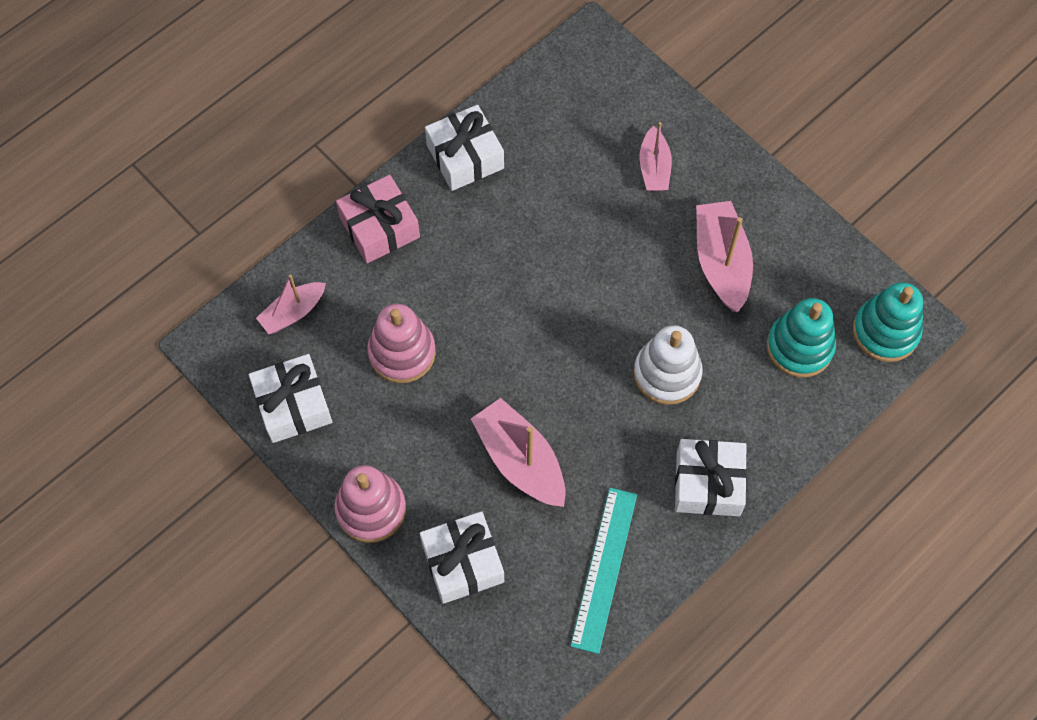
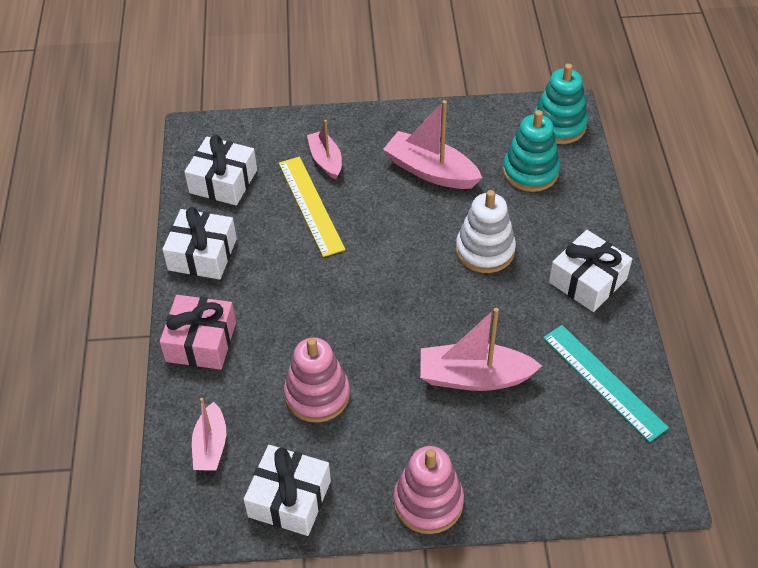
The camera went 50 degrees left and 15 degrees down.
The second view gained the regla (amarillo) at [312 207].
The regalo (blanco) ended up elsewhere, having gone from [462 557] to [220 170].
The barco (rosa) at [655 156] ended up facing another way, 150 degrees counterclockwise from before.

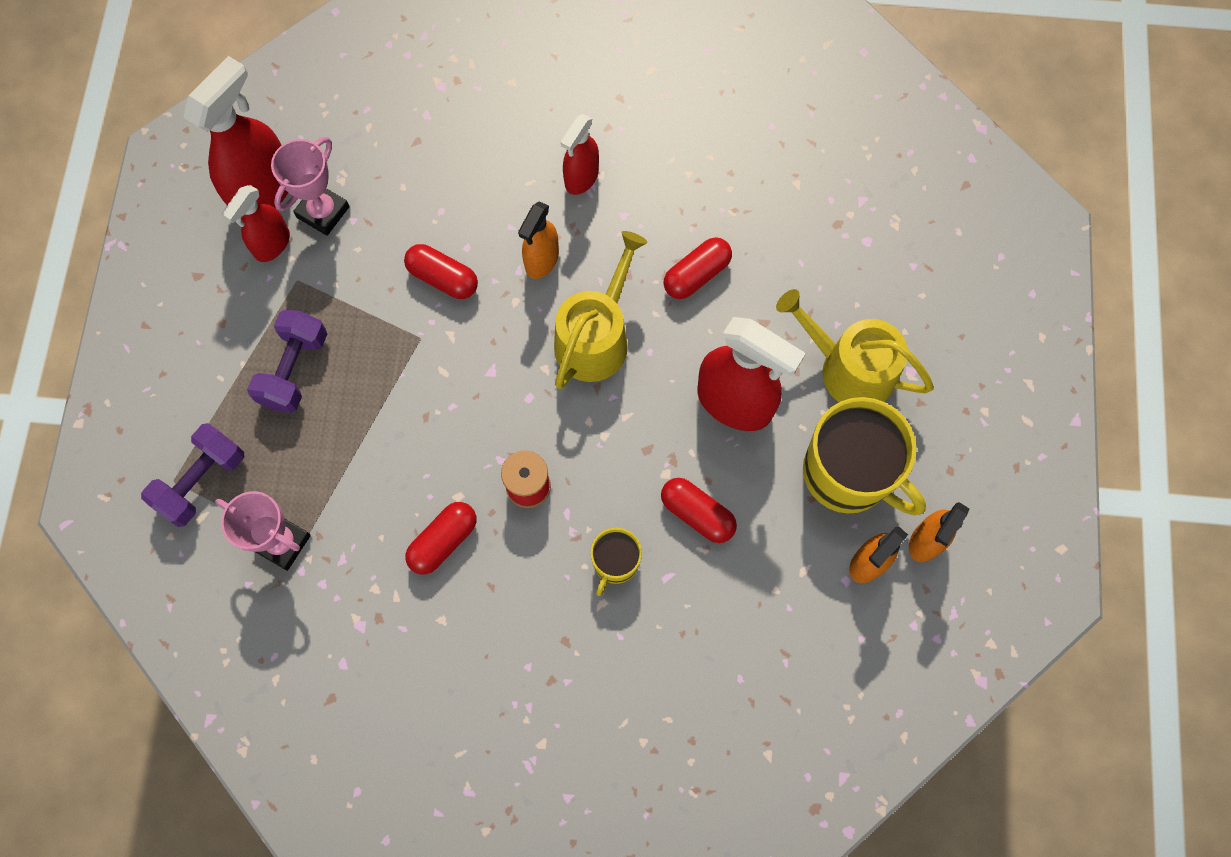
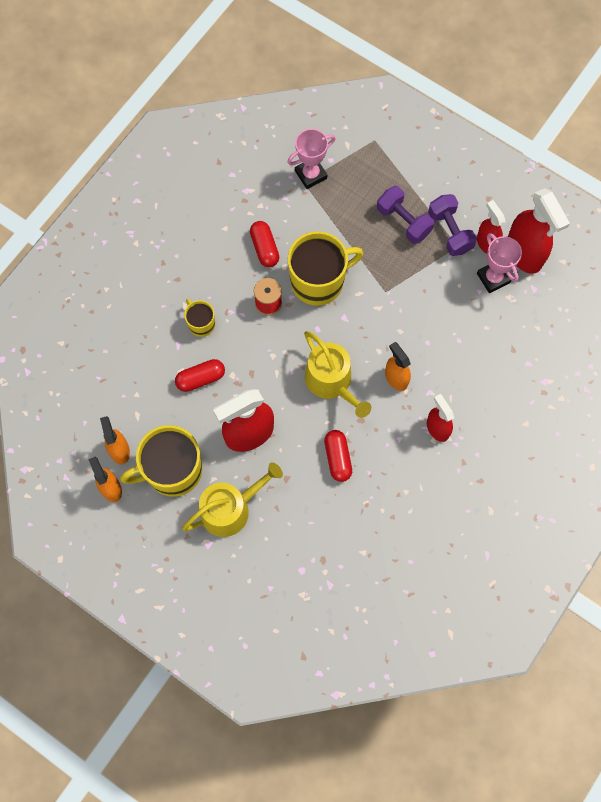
The camera went 120 degrees right and 0 degrees up.
The second view lost the cápsula (rojo) at [441 271].
The second view gained the taza (amarillo) at [325 268].
The mancuerna (morado) ended up elsewhere, having gone from [192 475] to [452 225].

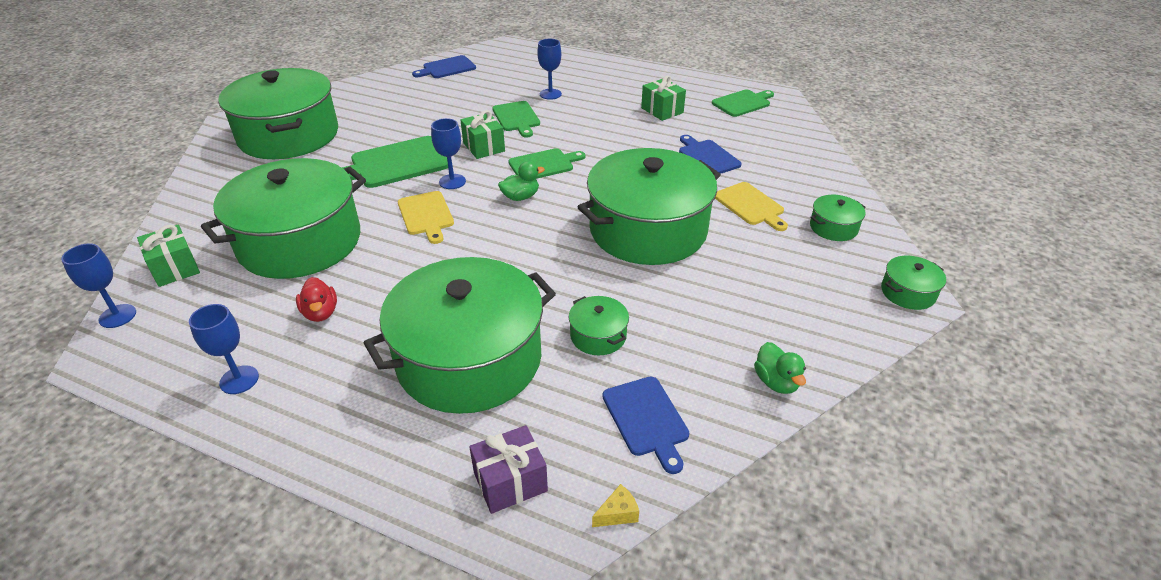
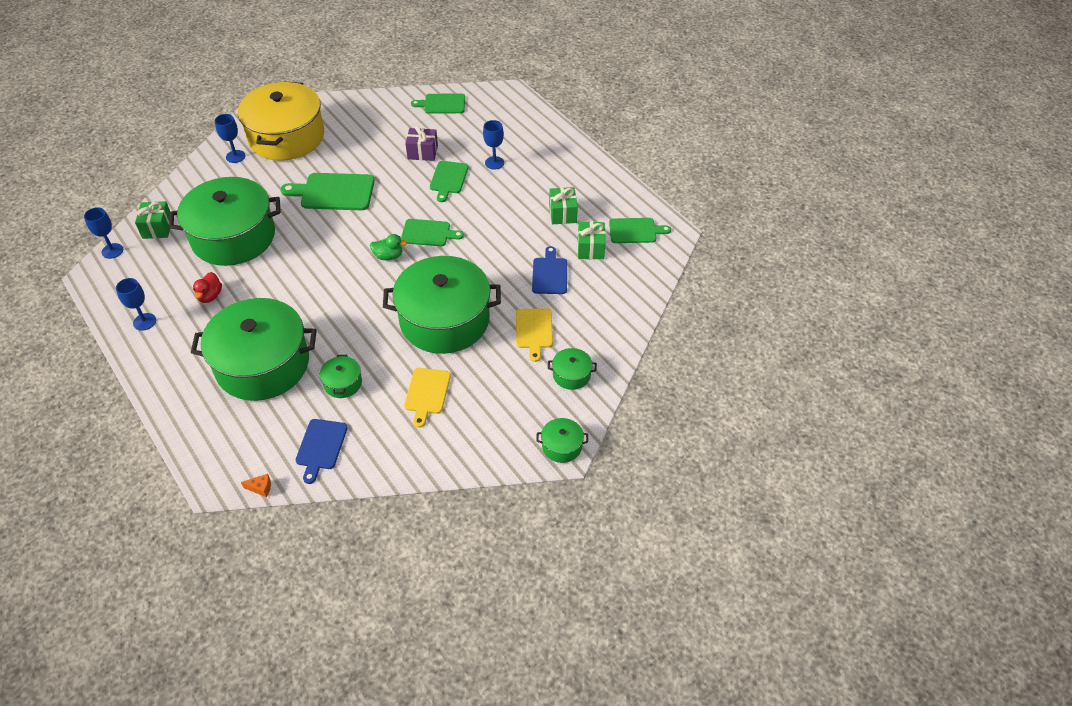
The camera went 30 degrees right and 10 degrees up.
The second view lost the pato (verde) at [780 368].
The tabla de cortar (amarillo) ended up elsewhere, having gone from [426 217] to [427 398].
The copa (azul) ended up elsewhere, having gone from [448 153] to [230 138].
The regalo (verde) ended up elsewhere, having gone from [482 134] to [591 240].
The regalo (morado) ended up elsewhere, having gone from [508 469] to [421 143].
What was the olla (verde) at [278 113] turned into the olla (amarillo) at [281 121].
What was the tabla de cortar (azul) at [444 66] turned into the tabla de cortar (verde) at [438 103].
What was the queso (amarillo) at [615 505] turned into the queso (naranja) at [256 485].

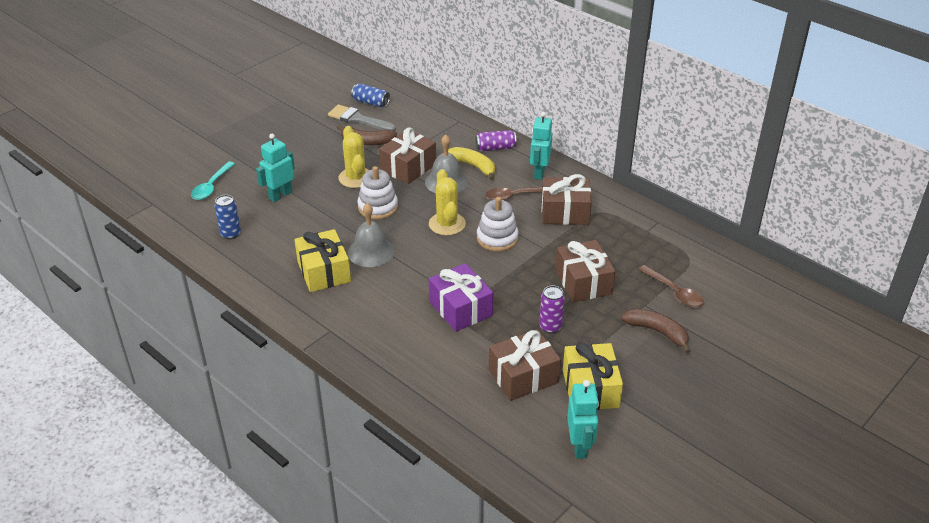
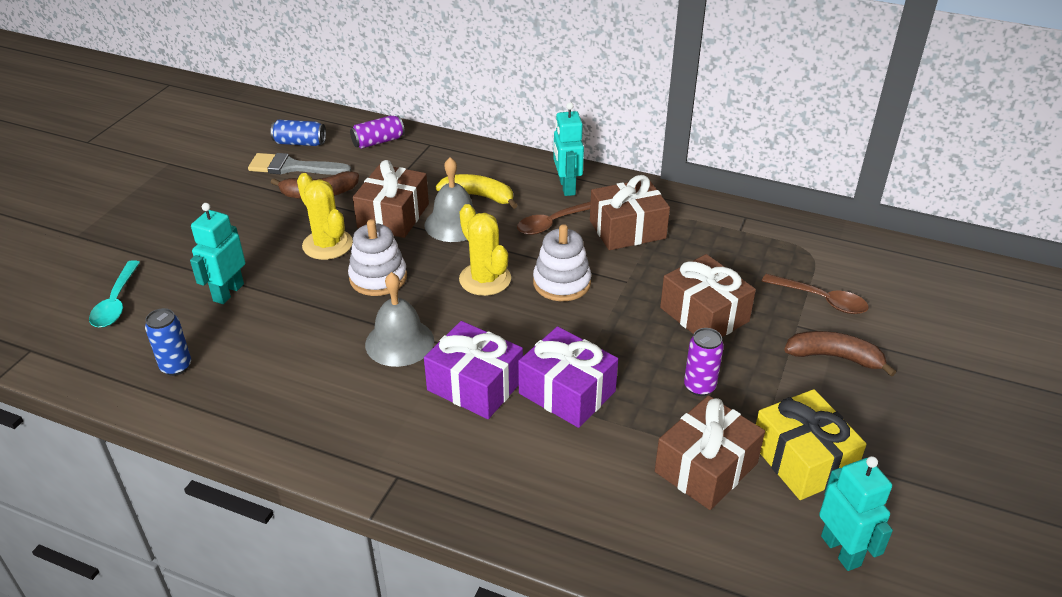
The camera went 20 degrees left and 0 degrees up.
The second view lost the regalo (amarillo) at [322 260].
The second view gained the regalo (morado) at [473 370].
The lata (morado) ended up elsewhere, having gone from [496 140] to [377 132].

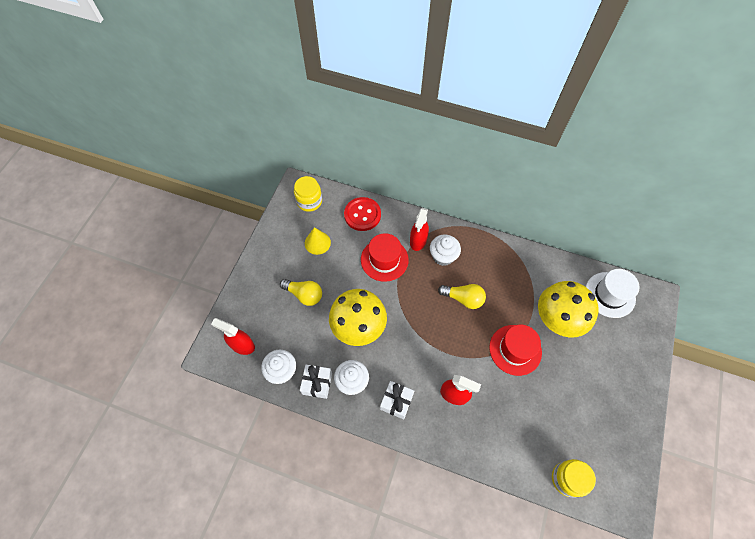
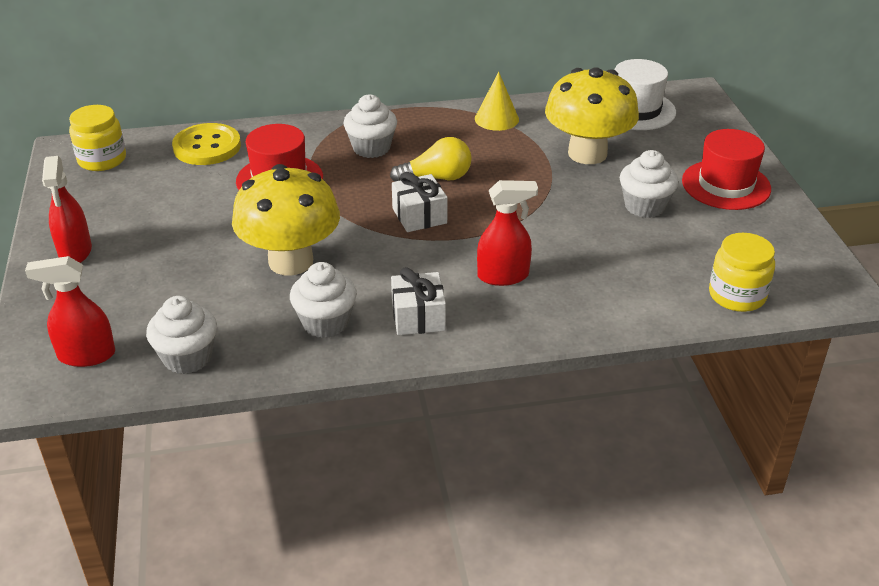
The camera went 30 degrees left and 25 degrees down.
The second view lost the bombilla (amarillo) at [301 292].
The second view gained the magdalena (blanco) at [649 184].
The regalo (blanco) ended up elsewhere, having gone from [316 382] to [419 202].
The cono (amarillo) ended up elsewhere, having gone from [318 241] to [497 101].
The pulverizador (rojo) ended up elsewhere, having gone from [419 229] to [67 209].
The sombrero (rojo) ended up elsewhere, having gone from [515 350] to [726 169].
What was the botón (rojo) at [362 214] turned into the botón (amarillo) at [206 144].

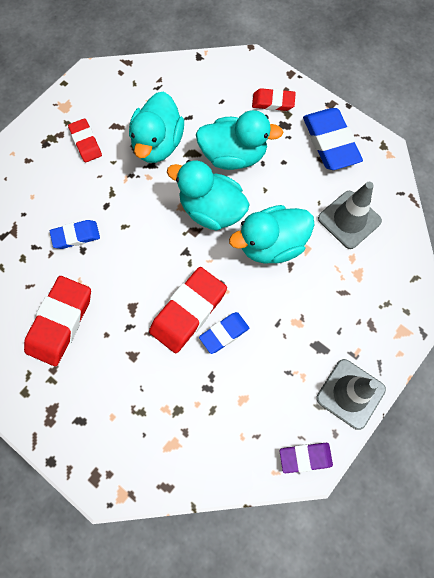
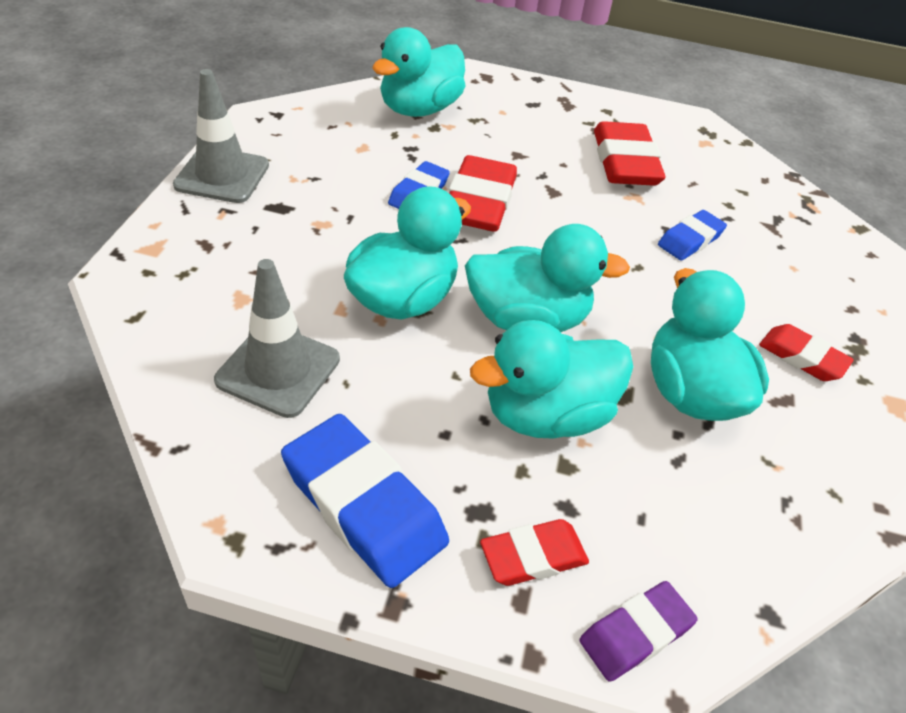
The camera went 150 degrees right and 25 degrees down.
The second view gained the pato (turquesa) at [418 72].
The goma de borrar (morado) ended up elsewhere, having gone from [306 458] to [639 631].

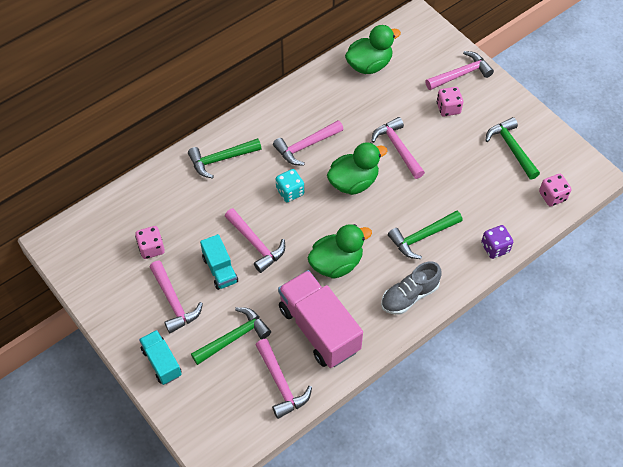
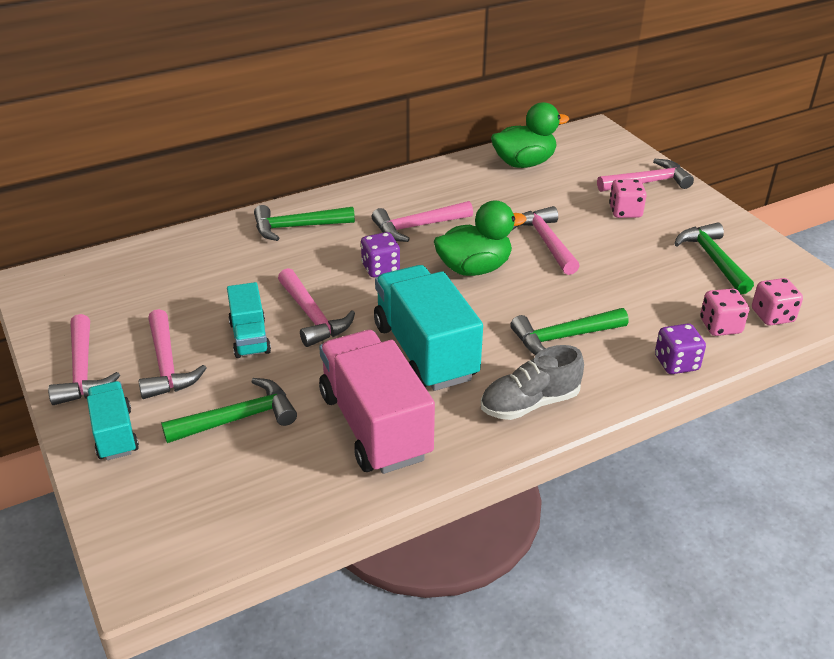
The camera went 10 degrees right and 20 degrees down.
The dado (rosa) ended up elsewhere, having gone from [150 242] to [724 312].
The martillo (rosa) ended up elsewhere, having gone from [284 379] to [84 359].
Where the pato (verde) stood at [340 251], the camión (turquesa) came to stand at [428 328].
What was the dado (turquesa) at [290 185] turned into the dado (morado) at [380 254].

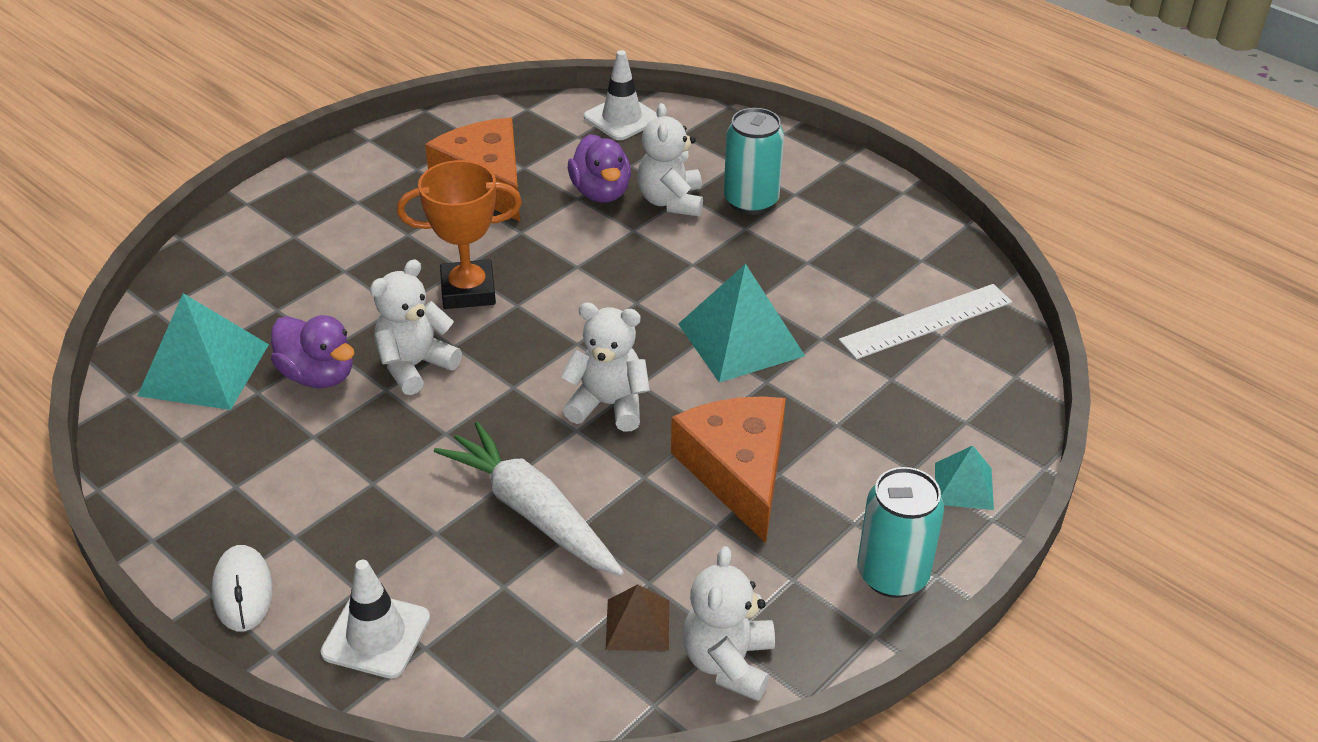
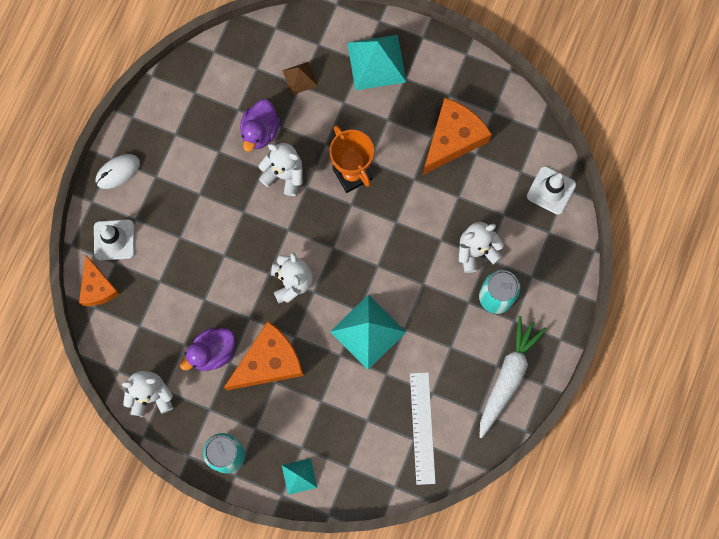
The camera went 70 degrees right and 35 degrees up.
The second view gained the queso (naranja) at [99 280].
The pirámide (turquesa) ended up elsewhere, having gone from [203 351] to [376 62].
The zanahoria (blanco) ended up elsewhere, having gone from [529 499] to [513 377].
The pato (morado) ended up elsewhere, having gone from [599 168] to [207 349].
The pirámide (marrón) ended up elsewhere, having gone from [637 617] to [300 78].
The regla (blanco) at [925 322] ended up facing another way, 45 degrees clockwise from before.

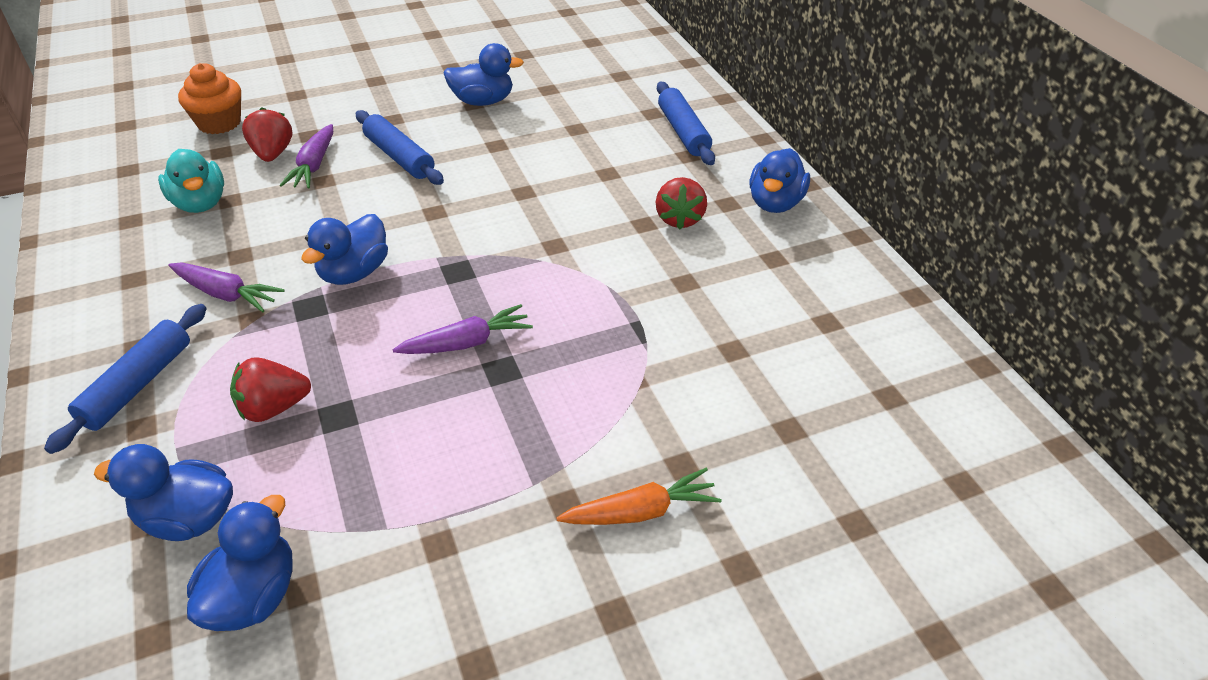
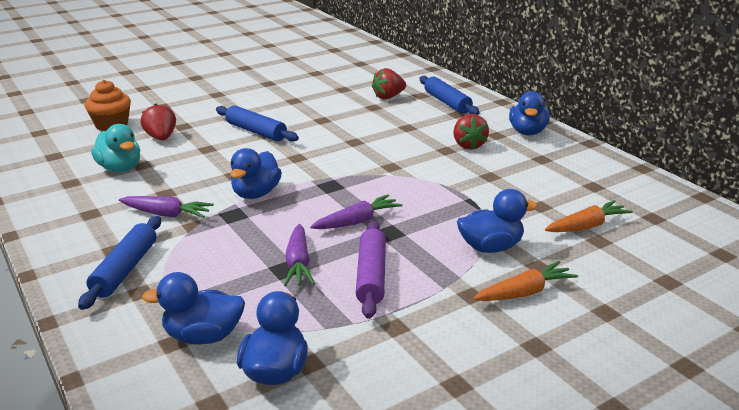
The camera went 10 degrees left and 15 degrees down.
The second view gained the rodillo (morado) at [371 270].
The second view gained the zanahoria (naranja) at [589 216].
The fresa (rojo) ended up elsewhere, having gone from [270 389] to [389 84].
The zanahoria (morado) ended up elsewhere, having gone from [306 156] to [299 255].
The pato (azul) ended up elsewhere, having gone from [484 74] to [497 221].

